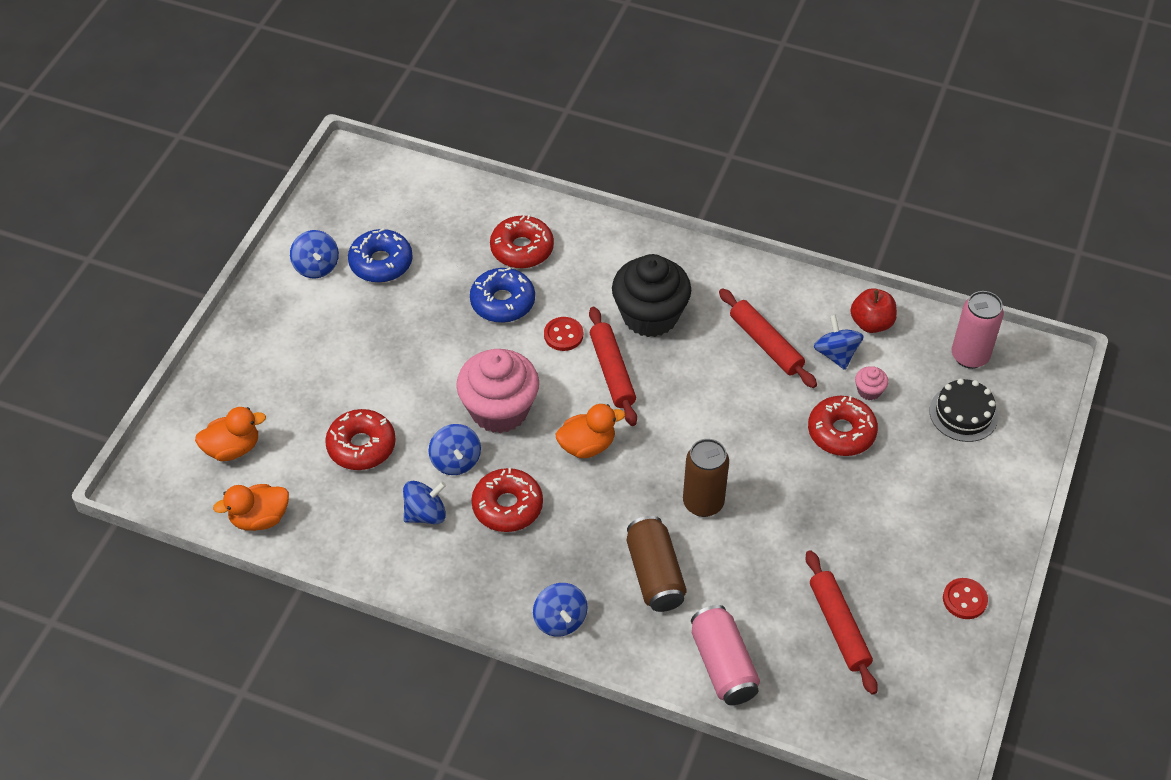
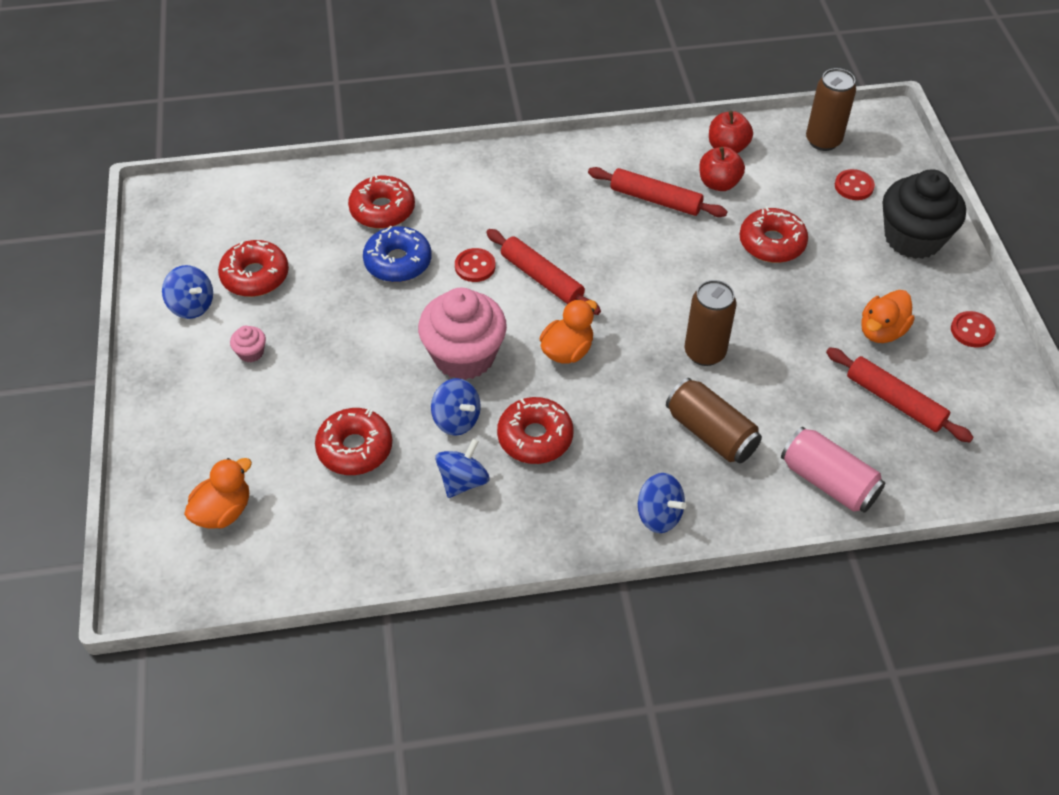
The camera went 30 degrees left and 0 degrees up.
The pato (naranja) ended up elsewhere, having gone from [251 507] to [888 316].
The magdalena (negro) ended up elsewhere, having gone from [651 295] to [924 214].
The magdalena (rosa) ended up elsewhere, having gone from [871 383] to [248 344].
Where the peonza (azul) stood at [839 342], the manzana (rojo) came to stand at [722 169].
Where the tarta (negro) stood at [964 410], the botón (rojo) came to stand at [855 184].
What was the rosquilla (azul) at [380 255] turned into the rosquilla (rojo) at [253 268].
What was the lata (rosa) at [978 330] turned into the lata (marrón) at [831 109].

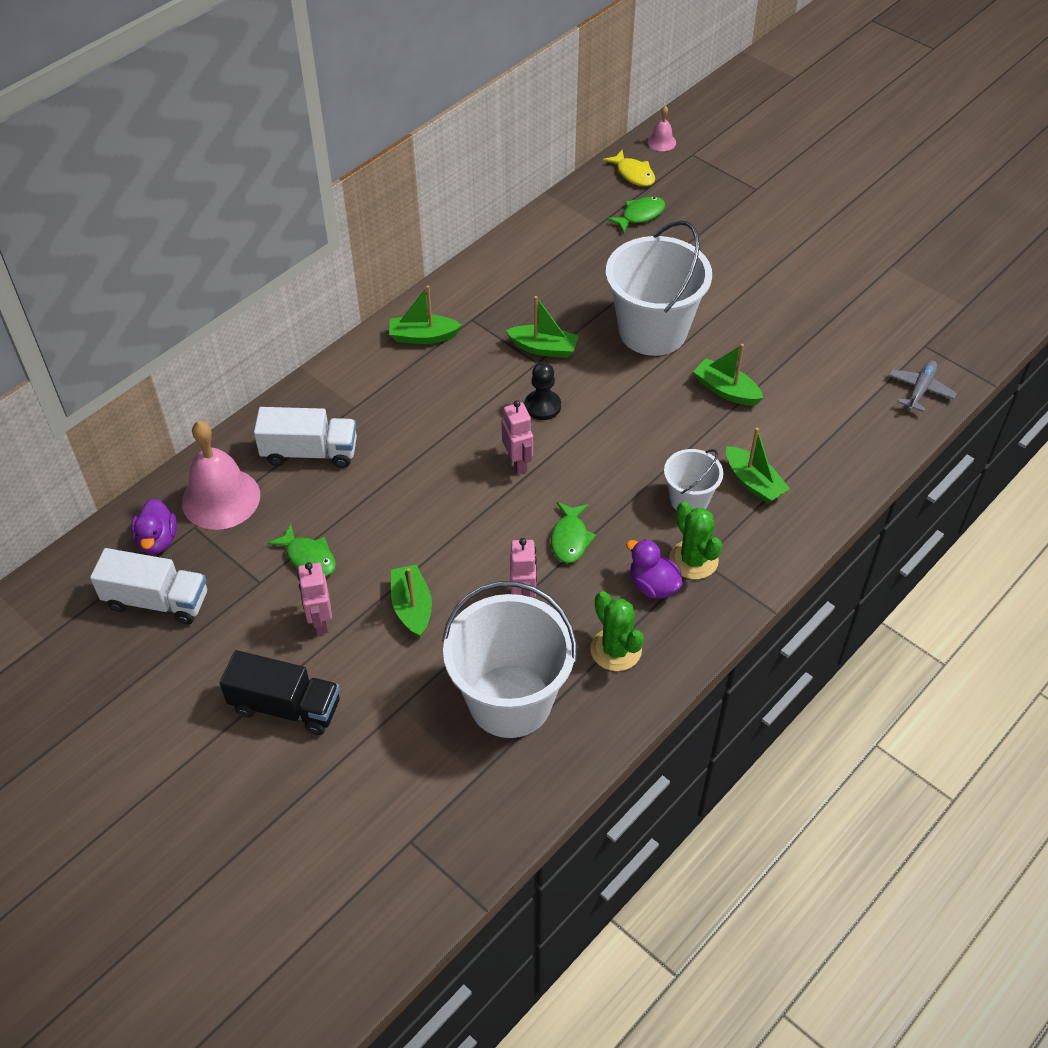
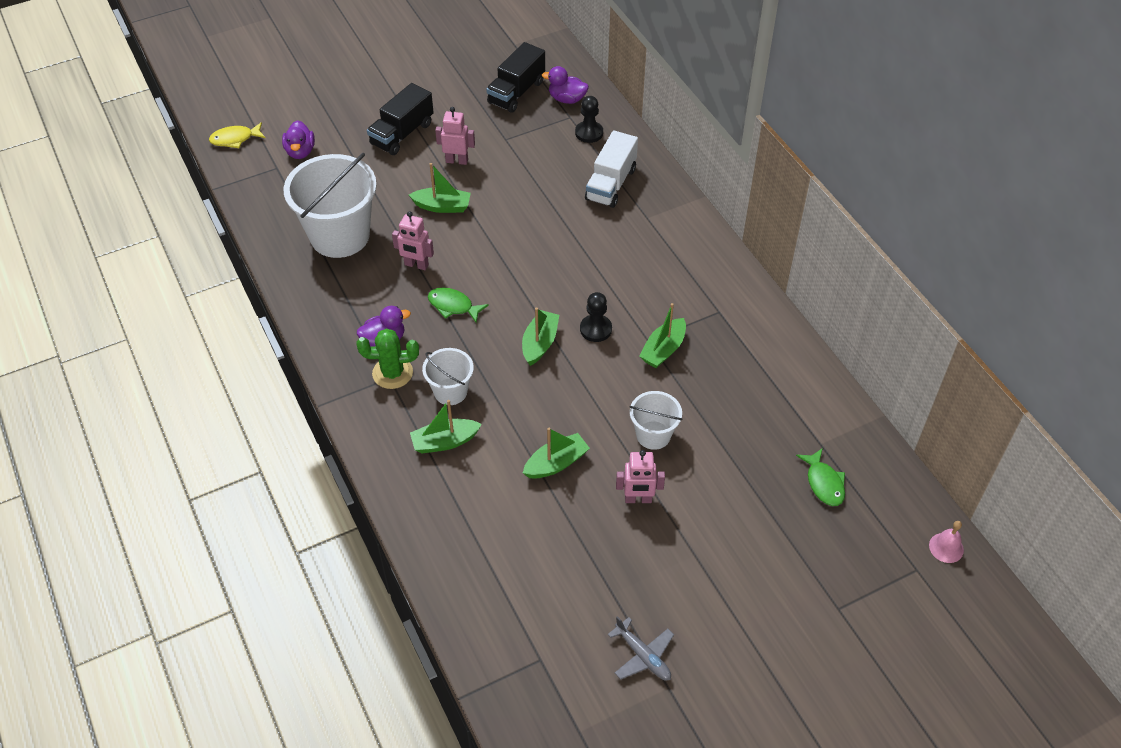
The camera went 110 degrees right and 0 degrees up.
The second view lost the pez (verde) at [301 550].
The second view lost the cactus (verde) at [617 631].
The second view gained the pato (morado) at [298 139].
The barco (verde) ended up elsewhere, having gone from [425 315] to [540 337].
The robot (rosa) ended up elsewhere, having gone from [517 437] to [640 476].
The pez (amarillo) ended up elsewhere, having gone from [629 167] to [237 135].
The avión (gris) ended up elsewhere, having gone from [923 386] to [641 648].
Where the campana (rosa) stood at [221 475], the peón (negro) came to stand at [589 119].
What was the camión (blanco) at [148 586] turned into the camión (negro) at [515 77].
The size of the balde (blanco) at [659 288] changed by a factor of 0.51.

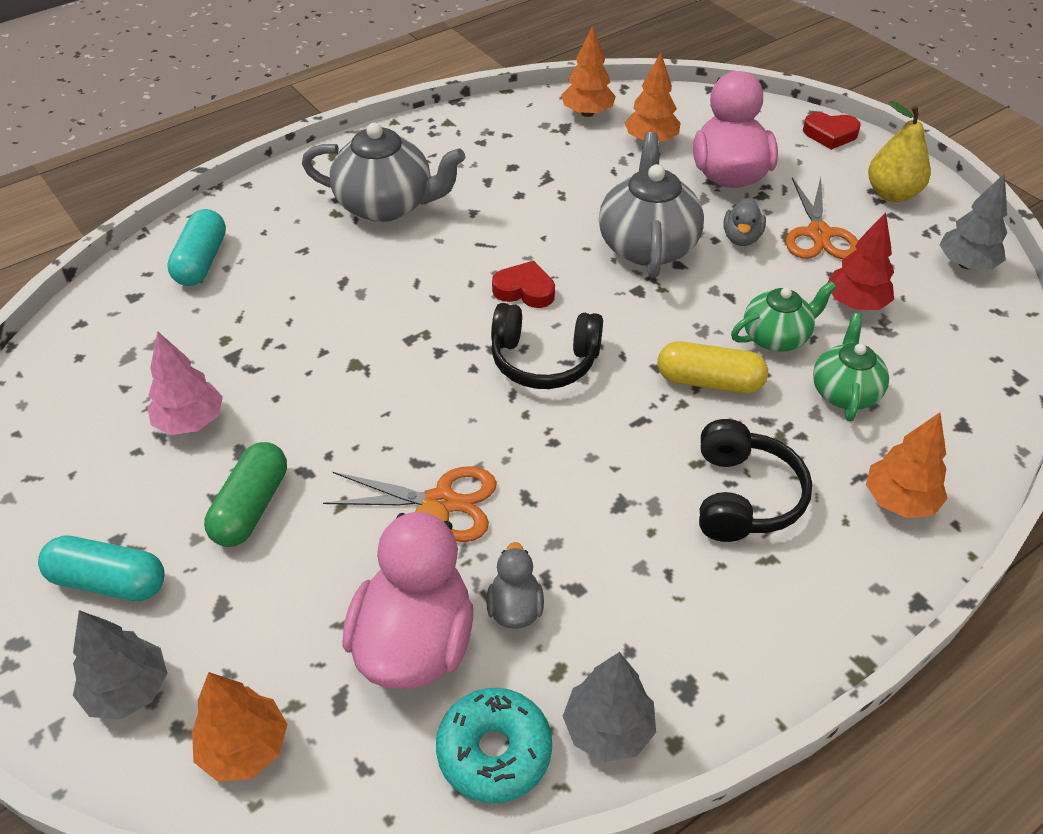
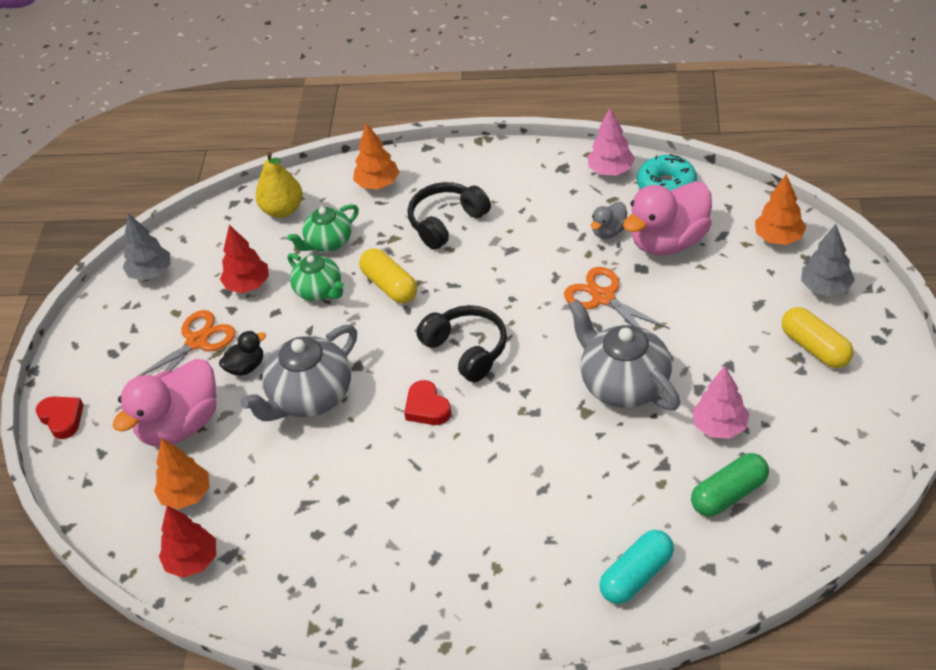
The camera went 135 degrees left and 0 degrees up.
The cápsula (verde) ended up elsewhere, having gone from [245 494] to [730 485].
The tetera (gris) ended up elsewhere, having gone from [384 172] to [624 354].
The pera (amarillo) ended up elsewhere, having gone from [899 151] to [279 185].
What was the cápsula (turquesa) at [101 568] turned into the cápsula (amarillo) at [818 337].
What was the árbol (naranja) at [588 71] turned into the árbol (rojo) at [187 541].
What was the árbol (gris) at [609 707] turned into the árbol (rosa) at [611 141].
What was the pato (gris) at [744 222] turned into the pato (negro) at [242 353].
The tetera (verde) at [783 316] ended up facing another way, 150 degrees counterclockwise from before.

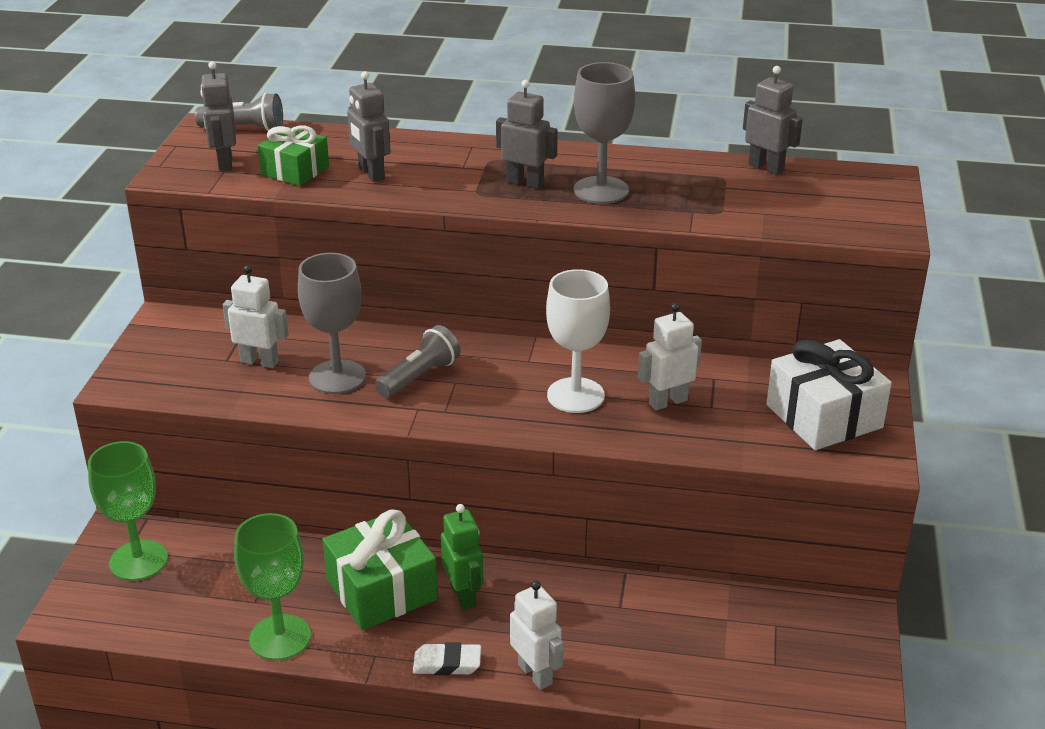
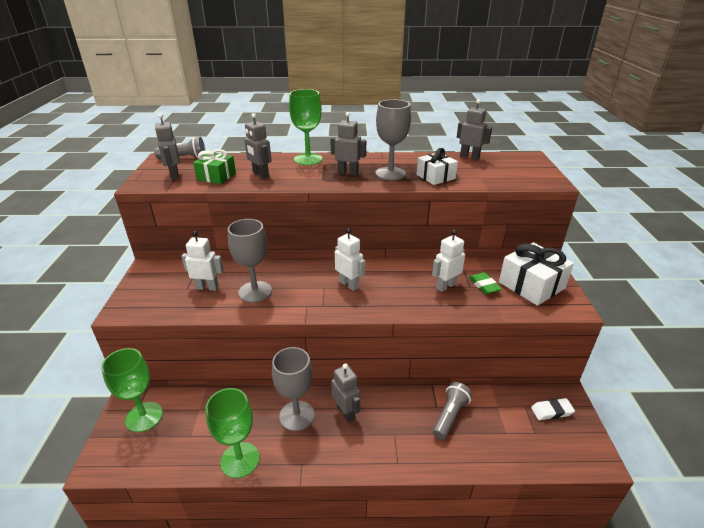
The camera went 10 degrees left and 0 degrees up.
The second view lost the copa (blanco) at [578 341].
The second view gained the copa (verde) at [306 127].
The second view gained the regalo (blanco) at [437 166].
The second view gained the goma de borrar (verde) at [485 283].
The lámpara de mano (gris) ended up elsewhere, having gone from [418 361] to [452 411].
The goma de borrar (blanco) ended up elsewhere, having gone from [447 658] to [553 409].
The robot (blanco) ended up elsewhere, having gone from [536 635] to [350 259].
Where the regalo (verde) stood at [380 569], the copa (gris) came to stand at [293 389].
What was the robot (verde) at [462 557] turned into the robot (gris) at [345 393].

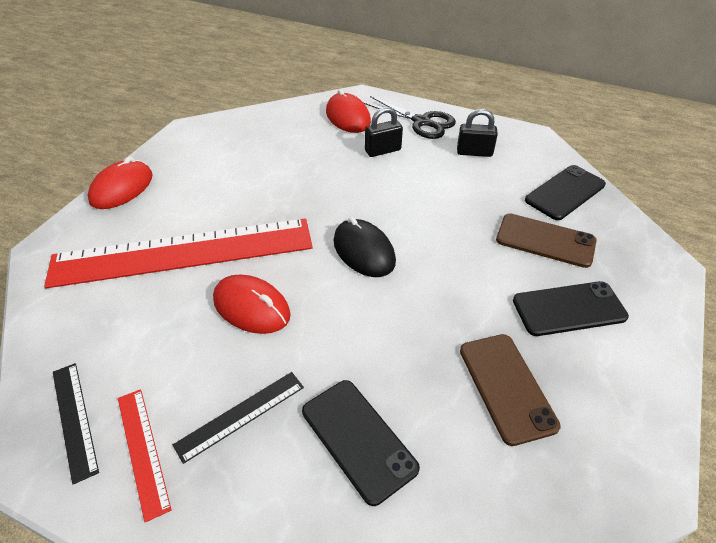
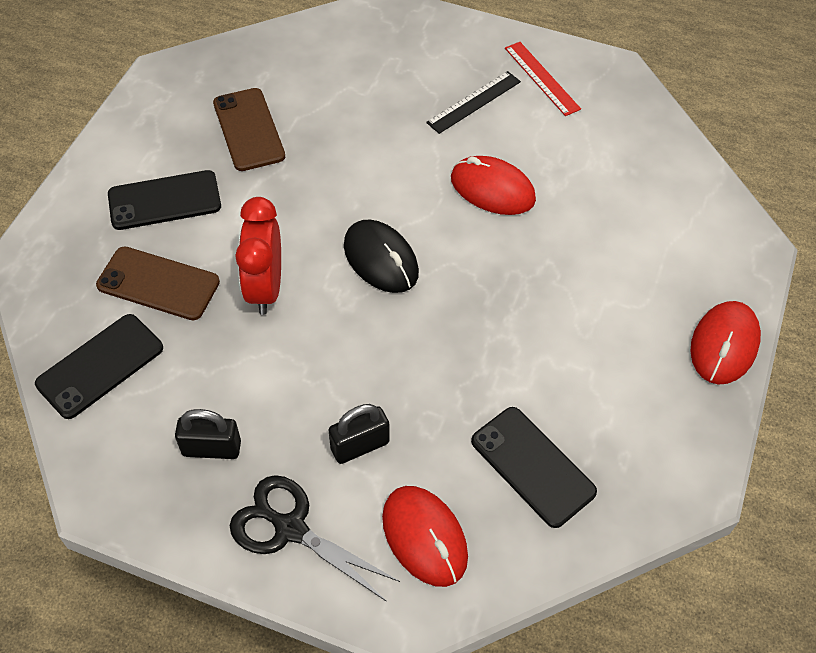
The camera went 175 degrees right and 10 degrees up.
The second view lost the regla (rojo) at [178 253].
The second view lost the regla (negro) at [76 424].
The second view gained the despertador (rojo) at [258 256].
The móvil (negro) ended up elsewhere, having gone from [361 443] to [534 467].

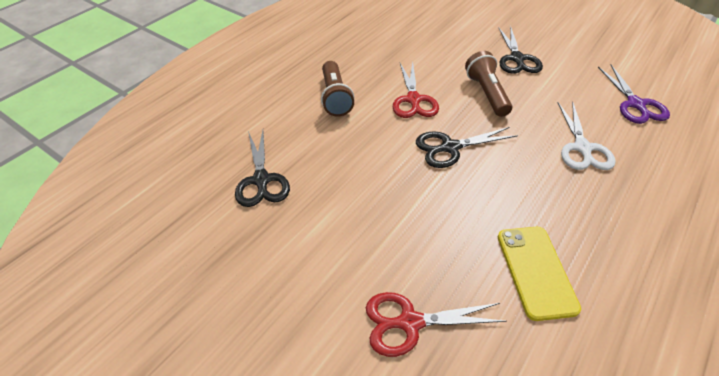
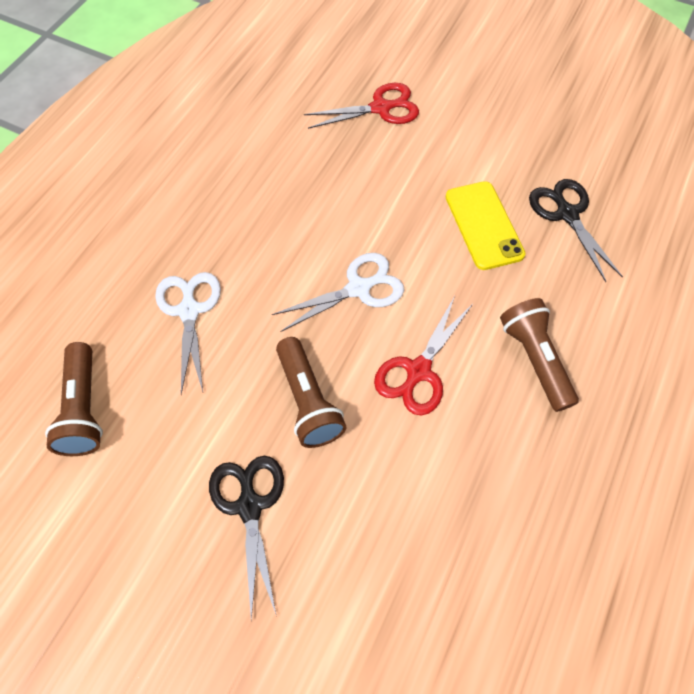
The camera went 170 degrees right and 15 degrees up.
The móvil (amarillo) ended up elsewhere, having gone from [539 274] to [486 225].
Where the tijeras (morado) stood at [634 94], the lámpara de mano (marrón) came to stand at [74 399].
What was the tijeras (negro) at [467 147] turned into the tijeras (blanco) at [338 292].
The tijeras (rojo) at [416 90] ended up facing another way, 135 degrees counterclockwise from before.

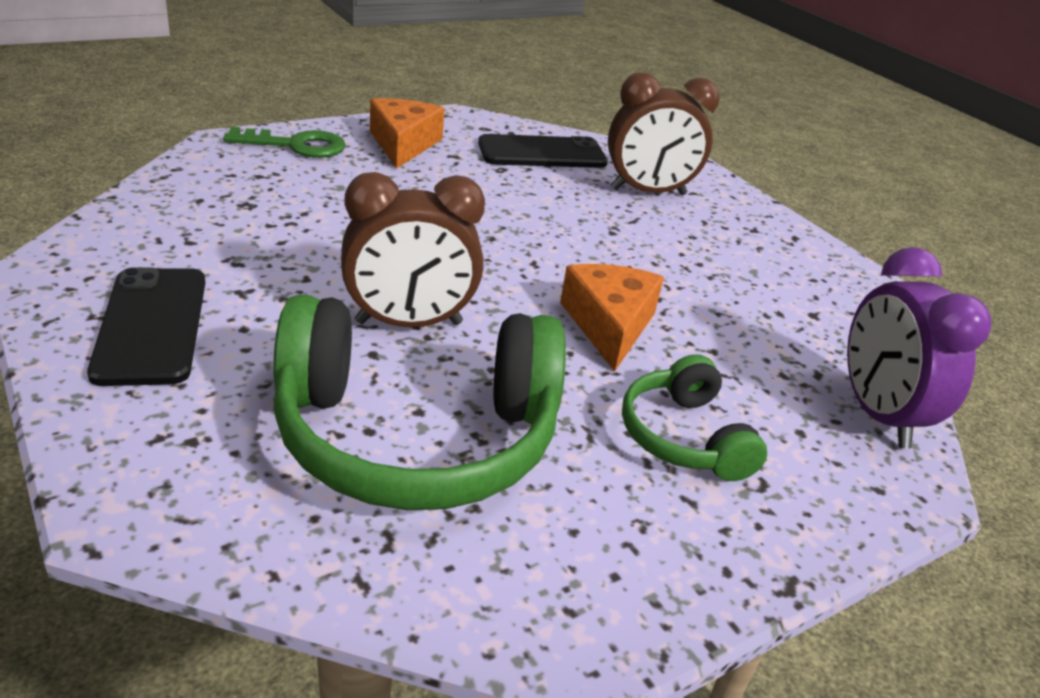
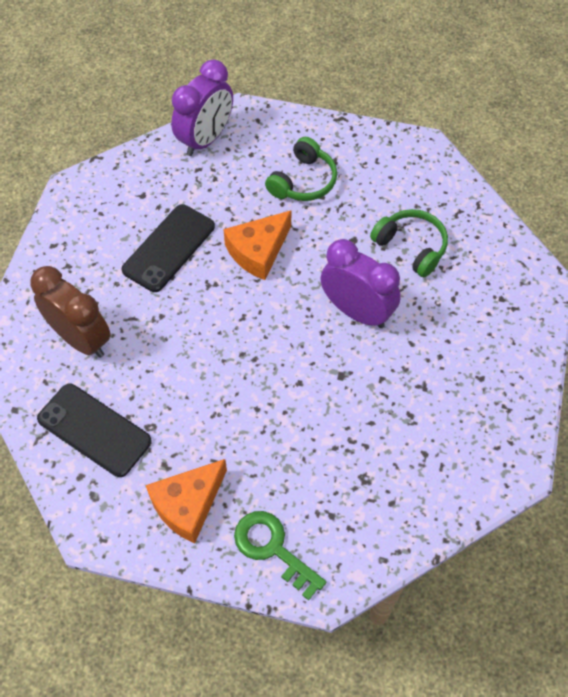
The camera went 130 degrees left and 25 degrees up.
The móvil (negro) ended up elsewhere, having gone from [146 326] to [168 248].
What was the despertador (marrón) at [413 249] turned into the despertador (morado) at [361 283].
The size of the auriculares (verde) at [419 402] changed by a factor of 0.51.

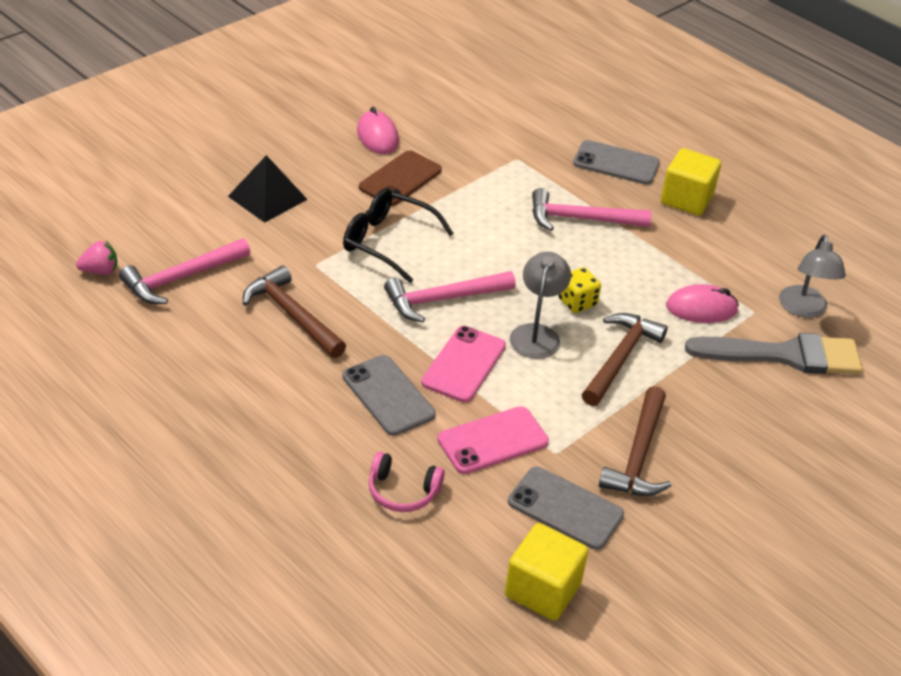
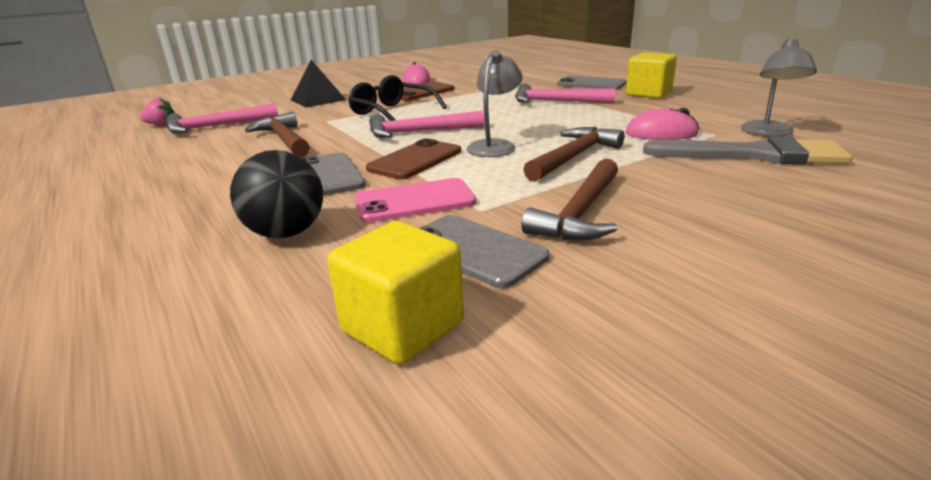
The camera went 15 degrees right and 15 degrees down.
The second view lost the dado (amarillo) at [579 290].
Where the auriculares (rosa) stood at [407 482], the pelota (negro) came to stand at [276 194].
What was the móvil (rosa) at [463 364] turned into the móvil (marrón) at [413 158].

